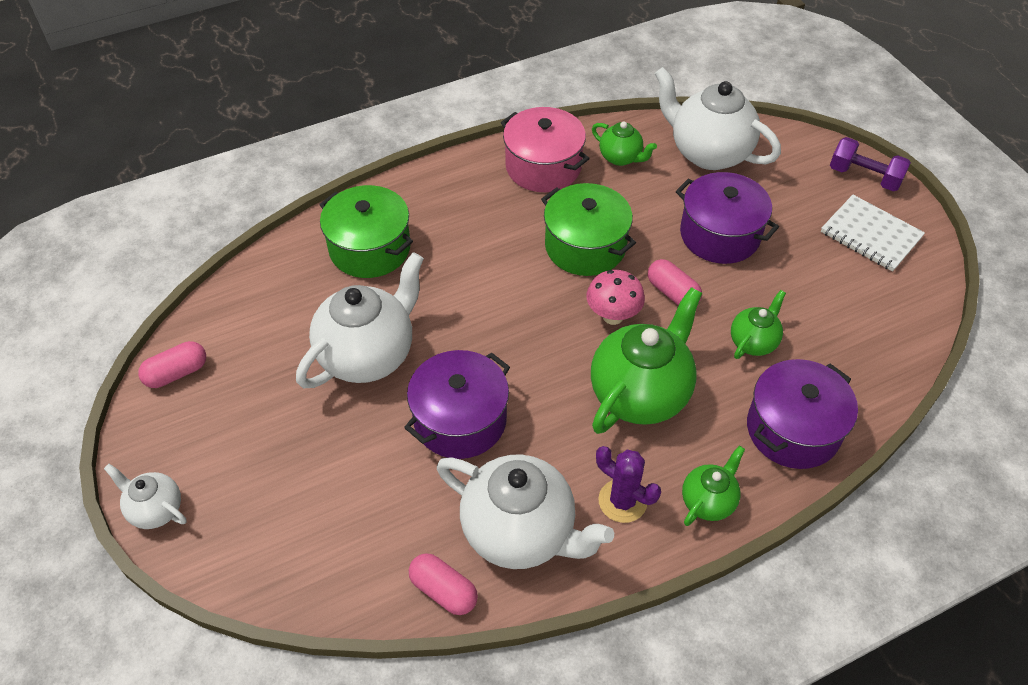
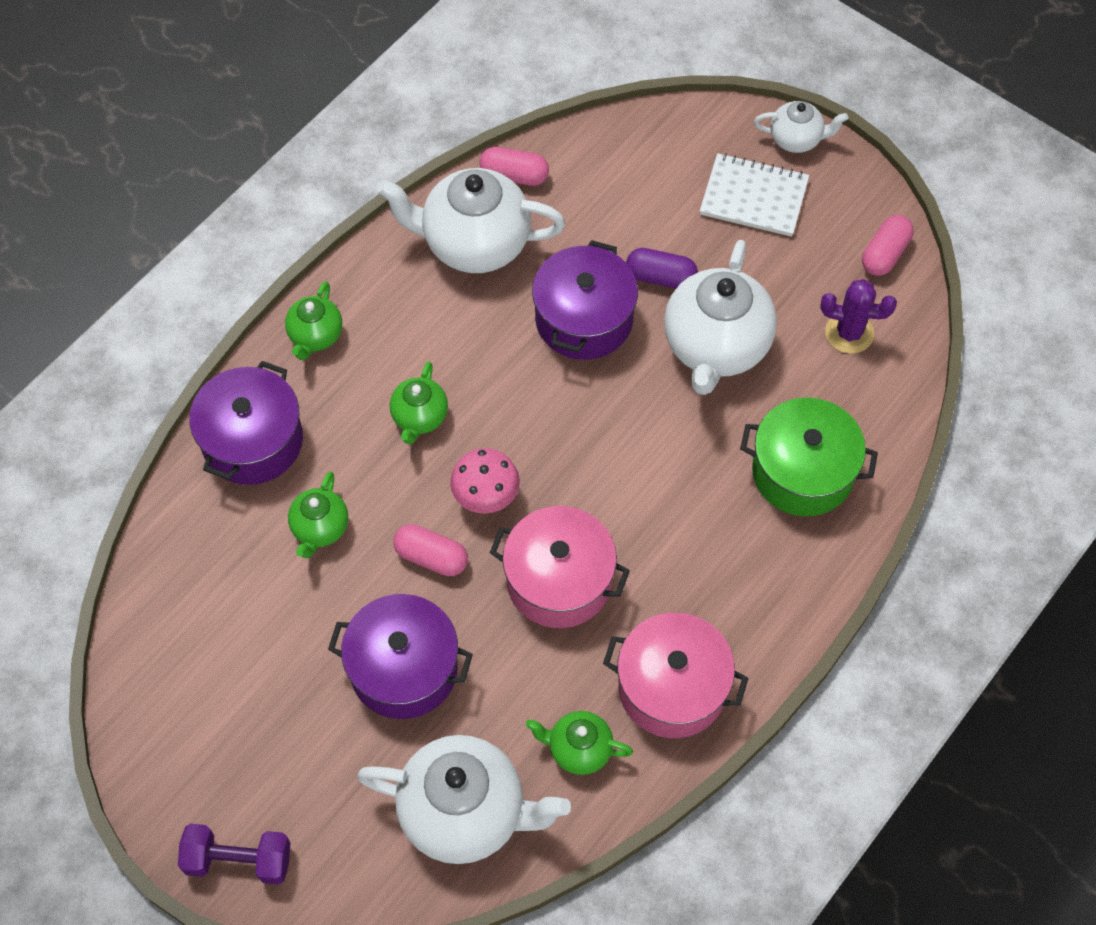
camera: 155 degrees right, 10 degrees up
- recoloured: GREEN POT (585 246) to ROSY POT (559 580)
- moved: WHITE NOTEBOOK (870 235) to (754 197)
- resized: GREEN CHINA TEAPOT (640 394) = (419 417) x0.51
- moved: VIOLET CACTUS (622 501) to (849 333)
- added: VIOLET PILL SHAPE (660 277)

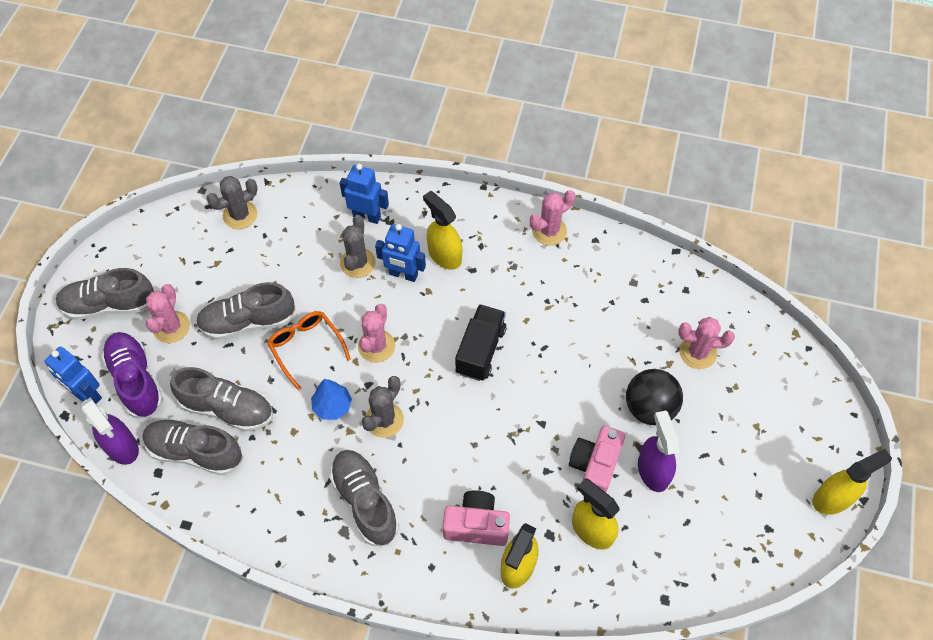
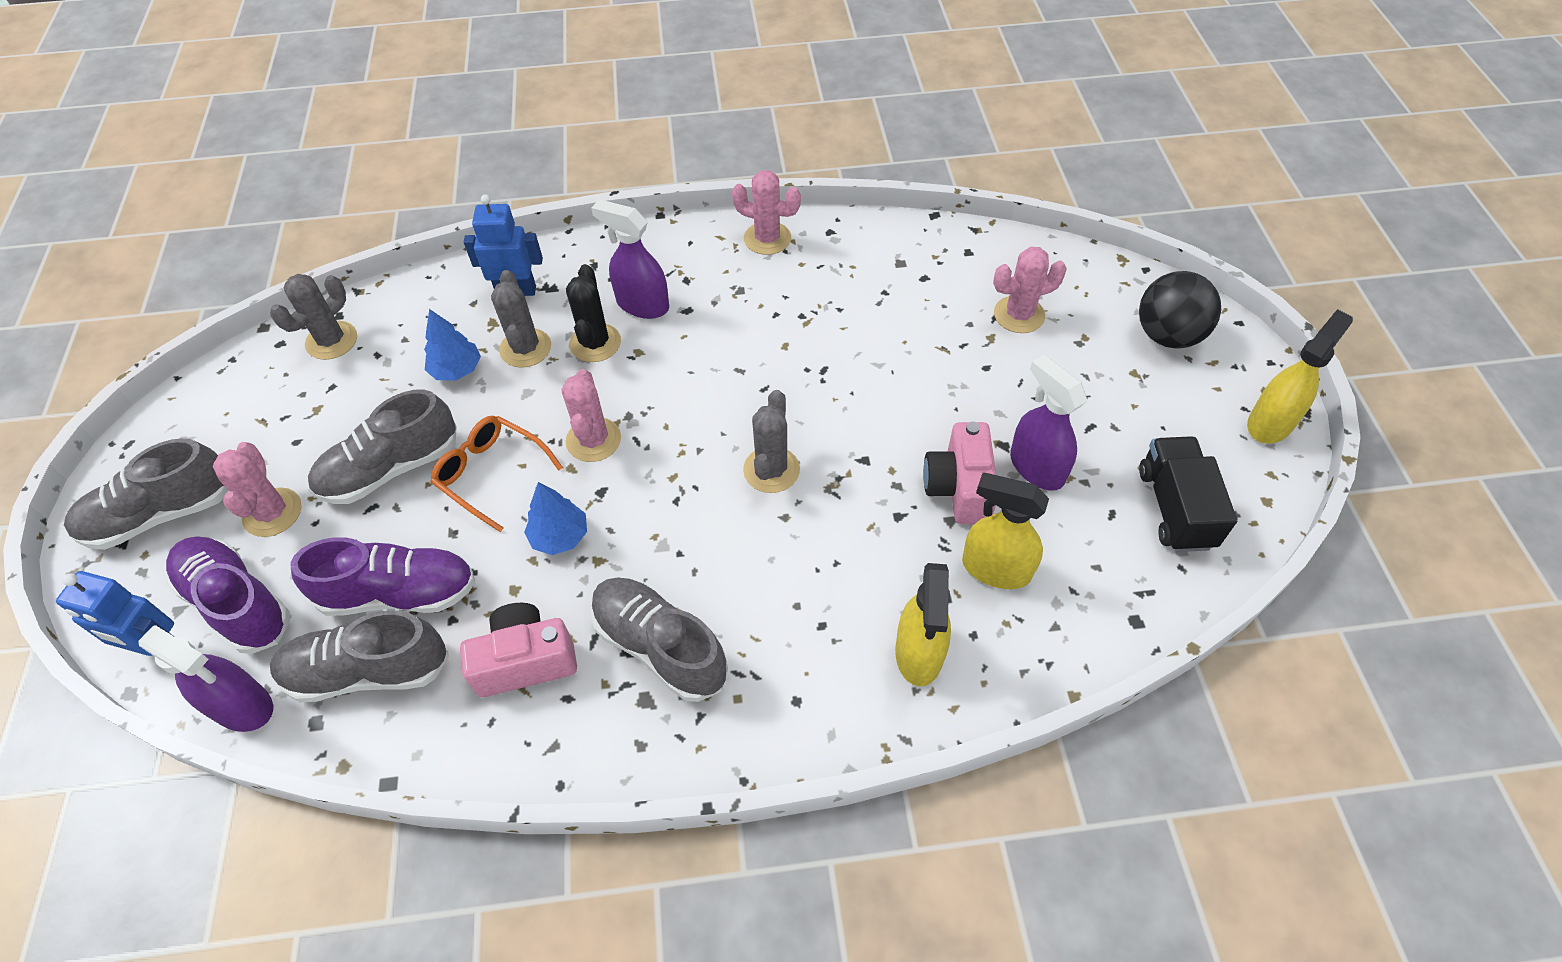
camera: 20 degrees left, 5 degrees down
- turned: ROSY CACTUS (549 231) = (767 238) 75 degrees clockwise
- recoloured: BRIGHT YELLOW SPRAY BOTTLE (444 255) to VIOLET SPRAY BOTTLE (642 304)
- replaced: COBALT ROBOT FIGURE (403 274) to EBONY CACTUS (595 343)
- moved: EBONY TOY TRUCK (480 350) to (1175 508)
- recoloured: ASH-GREY SHOE (227 408) to VIOLET SHOE (399 593)
- moved: EBONY SPHERE (649 408) to (1167 335)
- moved: ASH-GREY CACTUS (384 420) to (771 470)
- moved: ROSY CAMERA (476 525) to (525 661)
- added: COBALT FIR TREE (457 370)

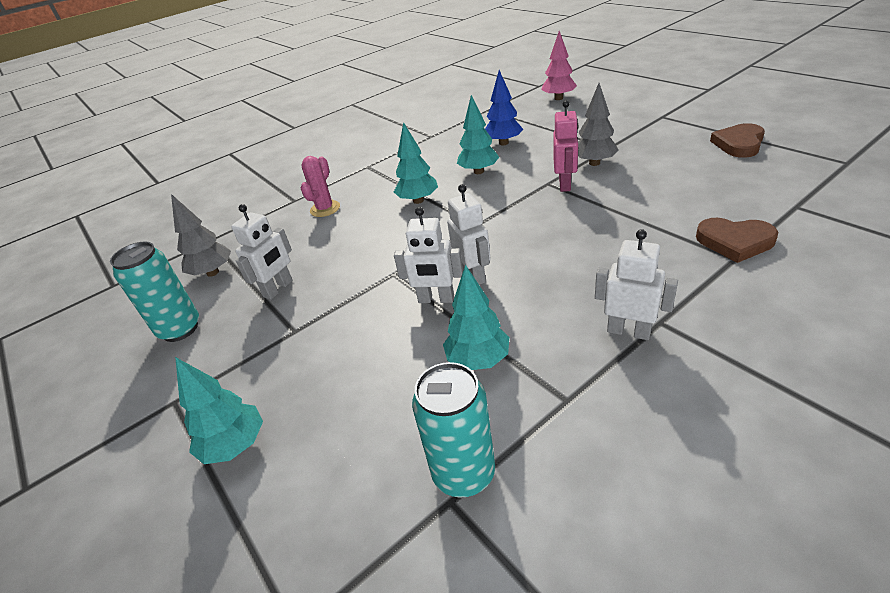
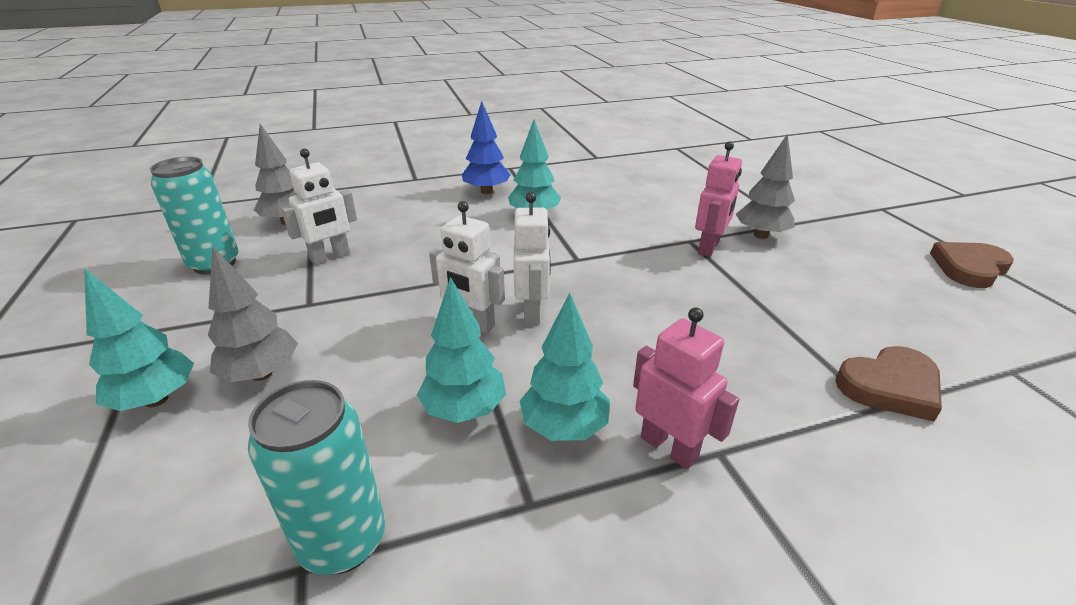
camera: 15 degrees right, 5 degrees down
- removed: ROSY FIR TREE (558 98)
- moved: COBALT FIR TREE (503 143) to (486 191)
- moved: TURQUOISE FIR TREE (479 171) to (564 427)
- removed: ROSY CACTUS (325 209)
- turned: RUSSET HEART SHAPE (734 242) = (890 386) 60 degrees counterclockwise
- recoloured: WHITE ROBOT FIGURE (629 331) to ROSY ROBOT FIGURE (669 447)
- added: ASH-GREY FIR TREE (262 374)

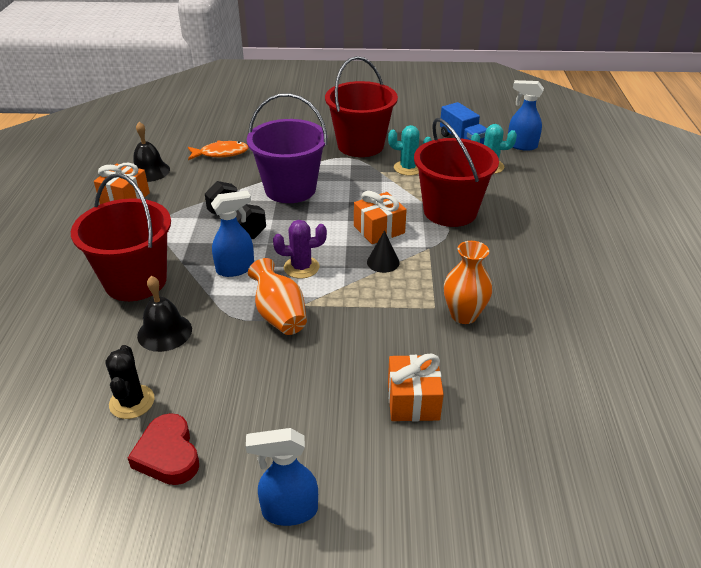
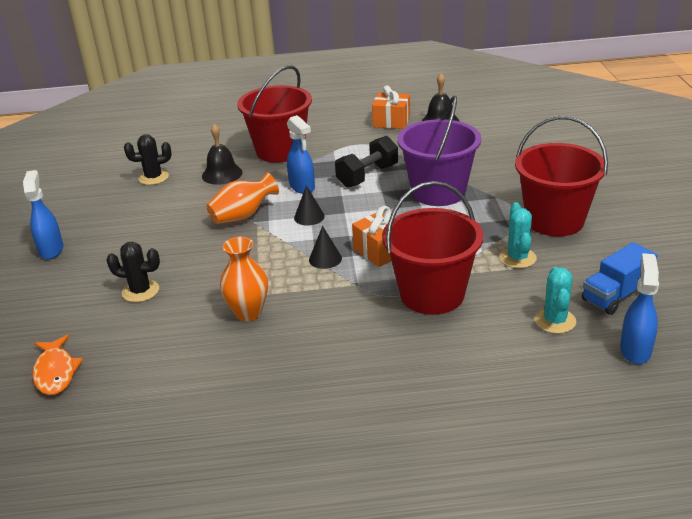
camera: 85 degrees right, 5 degrees down
- moved: ORANGE-COLOURED FISH FIGURE (221 153) to (56 372)
- replaced: VIOLET CACTUS (301 267) to EBONY CONE (309 217)
- replaced: ORANGE-COLOURED WRAPPED GIFT (413 400) to EBONY CACTUS (140 291)
- removed: RED HEART SHAPE (168 455)

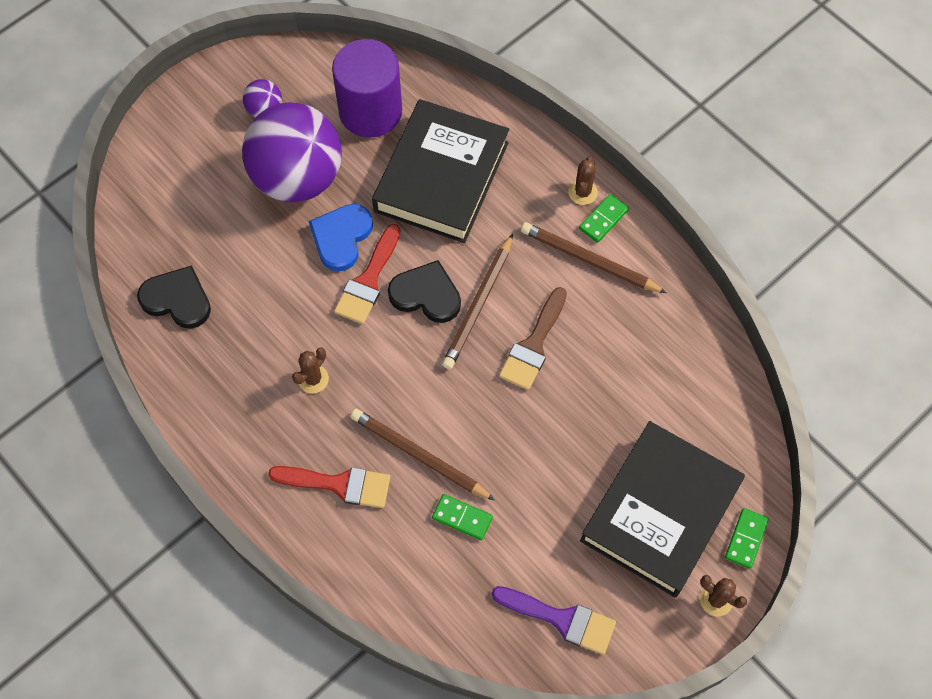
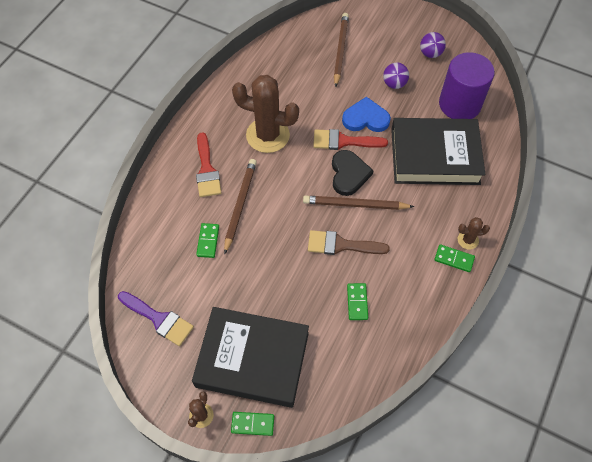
camera: 70 degrees right, 5 degrees down
- resized: VIOLET SPHERE (297 177) = (394 84) x0.41
- moved: RUSSET WOODEN PENCIL (589 260) to (340 50)
- removed: EBONY HEART SHAPE (177 299)
- resized: RUSSET CACTUS (313 379) = (267 135) x2.23
- turned: VIOLET BRUSH (561 619) = (159 319) 60 degrees counterclockwise
- added: GREEN DOMINO TILE (357 302)

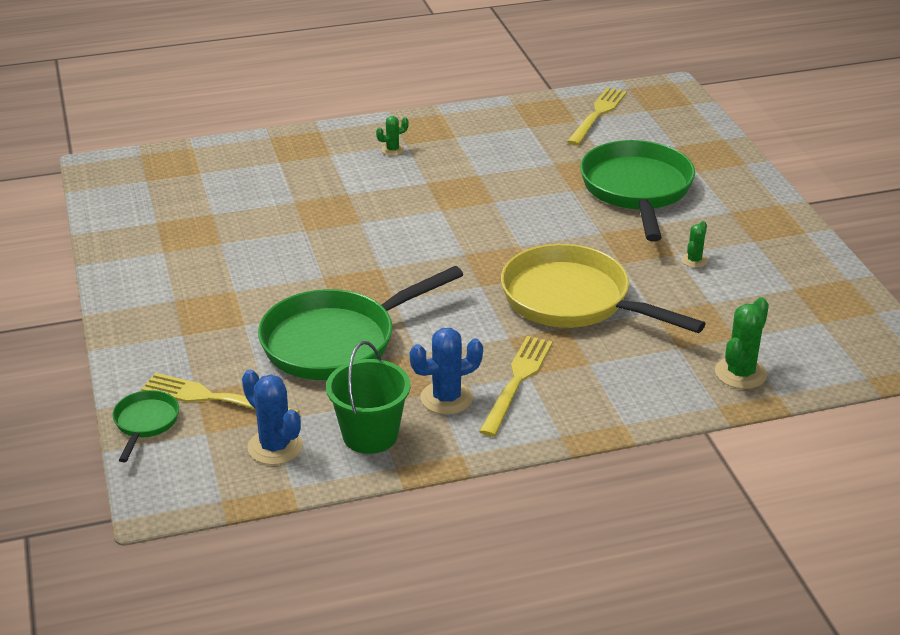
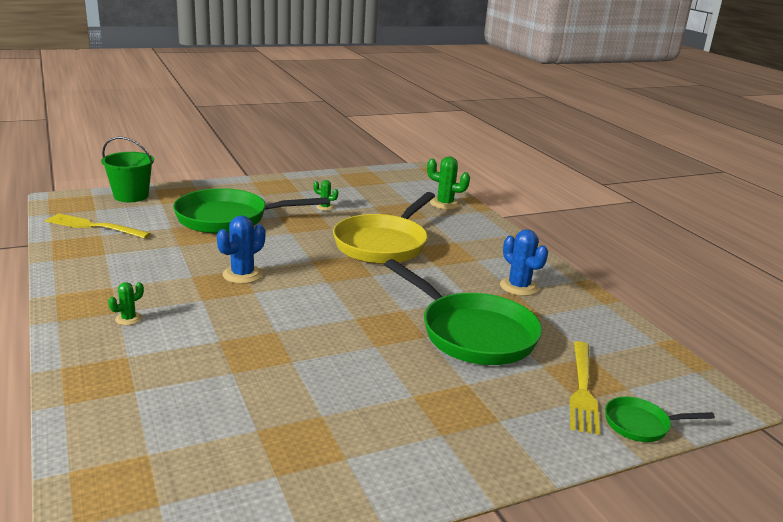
camera: 100 degrees left, 10 degrees down
- turned: GREEN CACTUS (393 150) = (128 319) 75 degrees clockwise
- removed: BRIGHT YELLOW TABLE FORK (517 381)
- moved: GREEN BUCKET (370 435) to (131 196)
- moved: COBALT CACTUS (275 447) to (242 275)

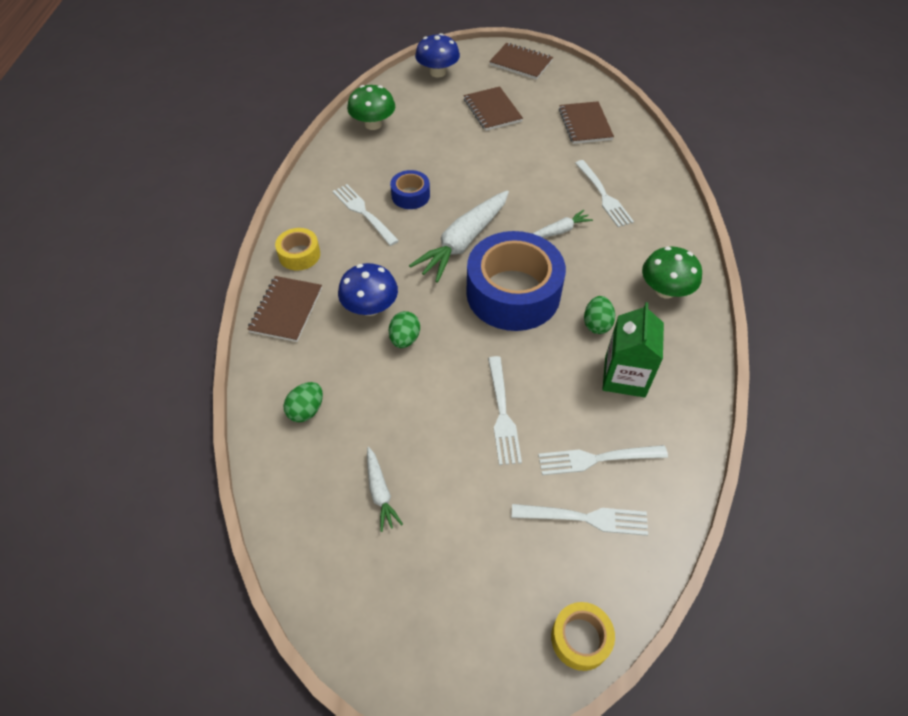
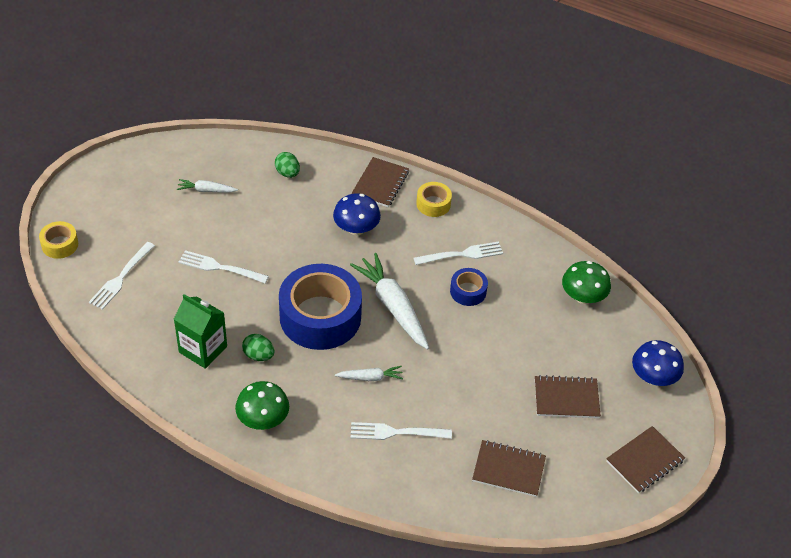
camera: 110 degrees right, 5 degrees down
- turned: WHITE ROOT VEGETABLE (559 231) = (370 377) 90 degrees counterclockwise
- turned: RUSSET NOTEBOOK (286 310) = (380 184) 75 degrees clockwise
- removed: GREEN TOY EGG (405 339)
- removed: WHITE TABLE FORK (596 459)

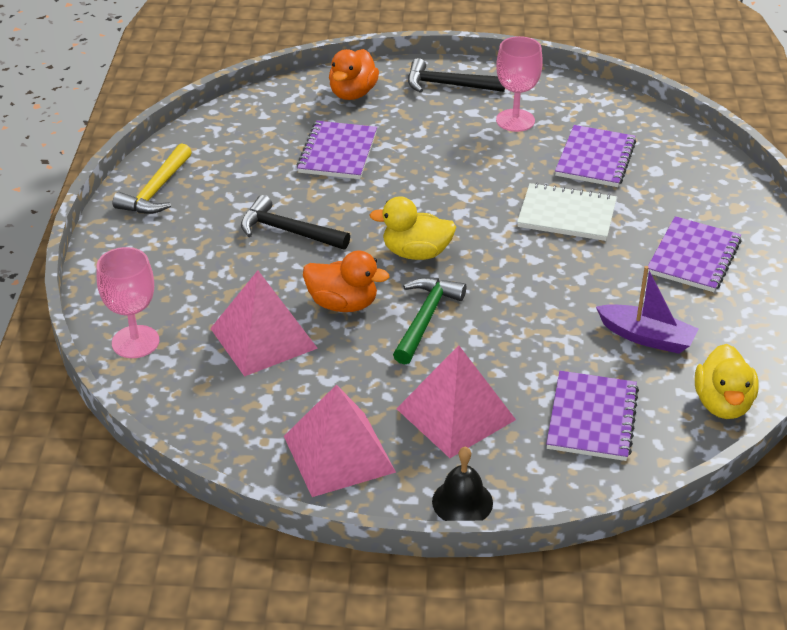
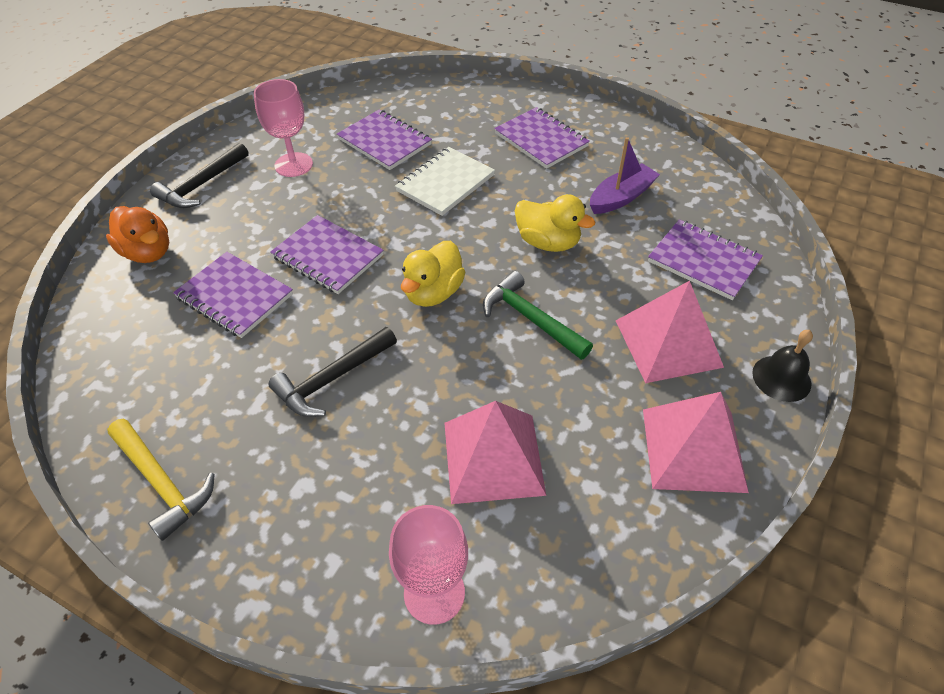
camera: 65 degrees left, 10 degrees up
- removed: ORANGE-COLOURED RUBBER DUCK (343 304)
- moved: BRIGHT YELLOW RUBBER DUCK (722 404) to (548 242)
- added: VIOLET NOTEBOOK (327 256)

